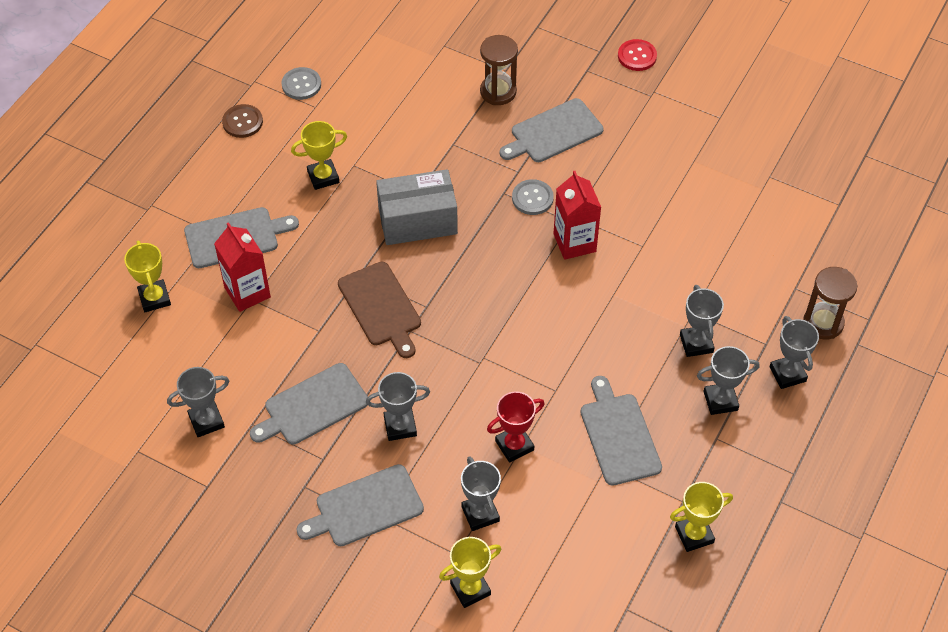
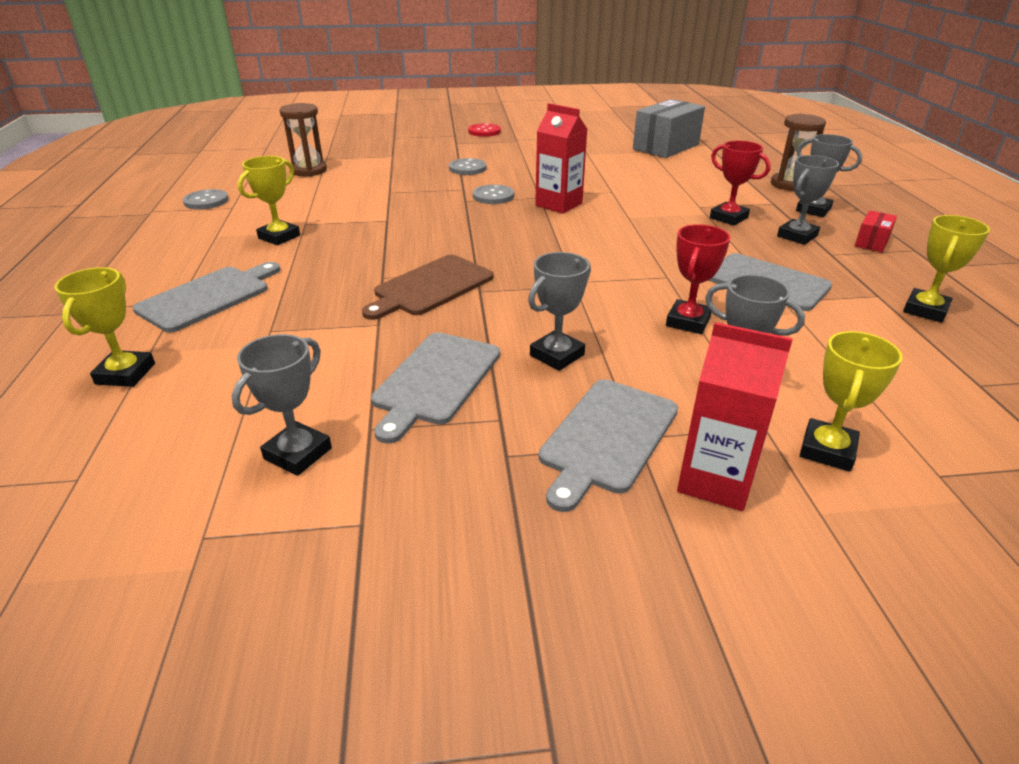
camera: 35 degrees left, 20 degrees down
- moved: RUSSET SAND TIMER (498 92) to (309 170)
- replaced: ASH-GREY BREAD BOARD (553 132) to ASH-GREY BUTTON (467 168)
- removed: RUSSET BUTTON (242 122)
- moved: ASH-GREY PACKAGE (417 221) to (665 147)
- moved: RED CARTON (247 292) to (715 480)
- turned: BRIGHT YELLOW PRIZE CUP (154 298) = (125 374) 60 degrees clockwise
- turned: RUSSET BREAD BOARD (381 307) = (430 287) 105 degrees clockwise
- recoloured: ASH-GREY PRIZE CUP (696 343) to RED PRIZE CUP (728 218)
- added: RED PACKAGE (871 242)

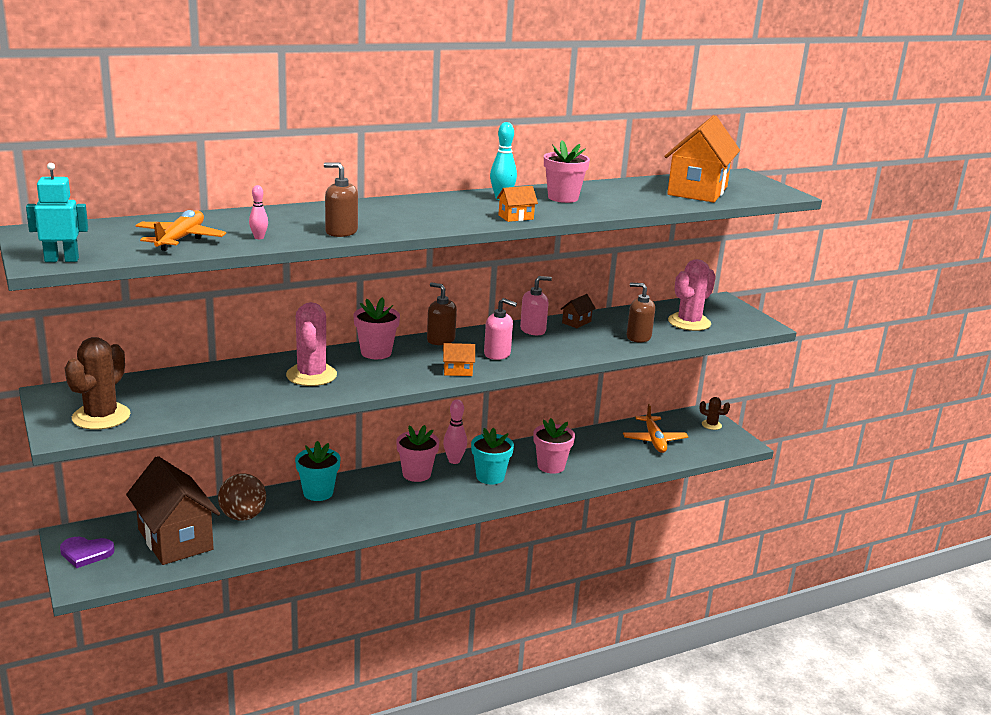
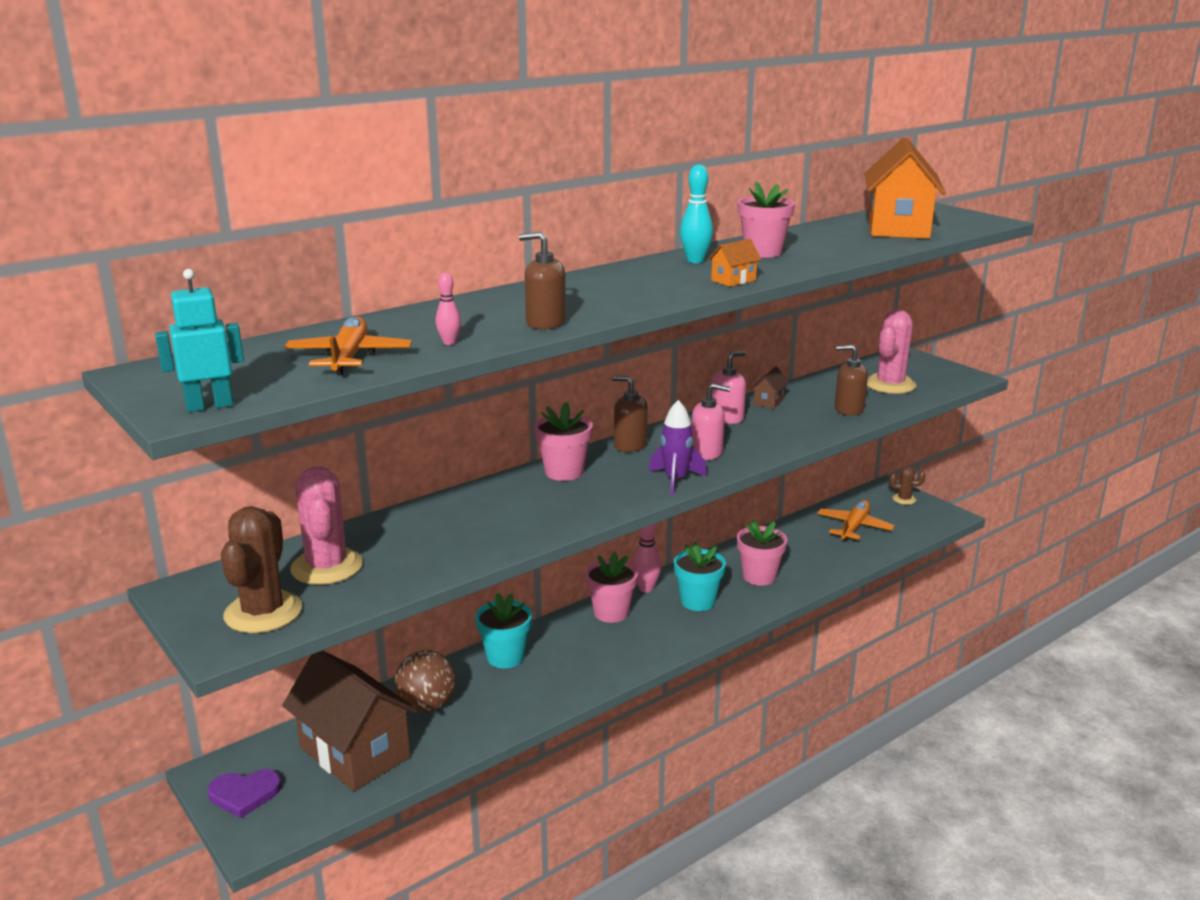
camera: 10 degrees left, 0 degrees up
- moved: ROSY CACTUS (311 375) to (327 567)
- replaced: ORANGE-COLOURED HOUSE (458 371) to VIOLET ROCKET (675 480)
- turned: ORANGE-COLOURED PLANE (654 440) = (854 527) 135 degrees counterclockwise

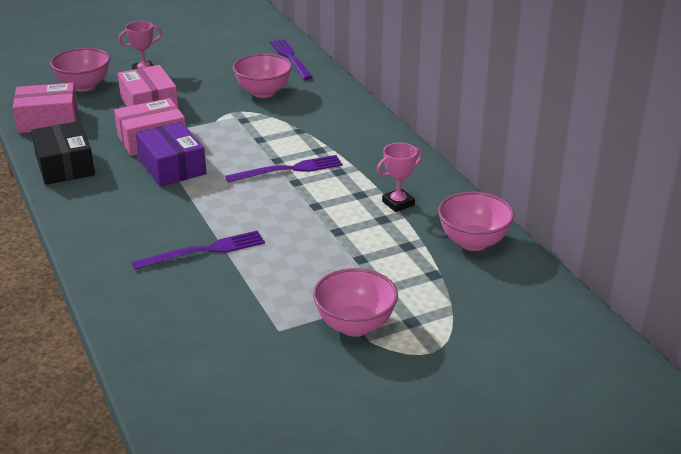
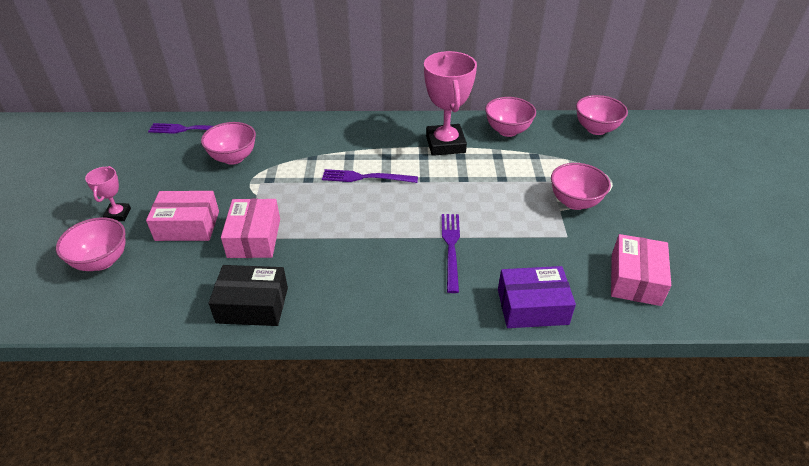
camera: 65 degrees left, 10 degrees up
- moved: ROSY PACKAGE (48 120) to (635 279)
- moved: VIOLET PACKAGE (172 166) to (532 306)
- resized: ROSY PRIZE CUP (398 203) = (445 144) x2.01
- turned: VIOLET TABLE FORK (289 170) = (366 177) 90 degrees counterclockwise
- added: ROSY DEEP DISH (596 129)

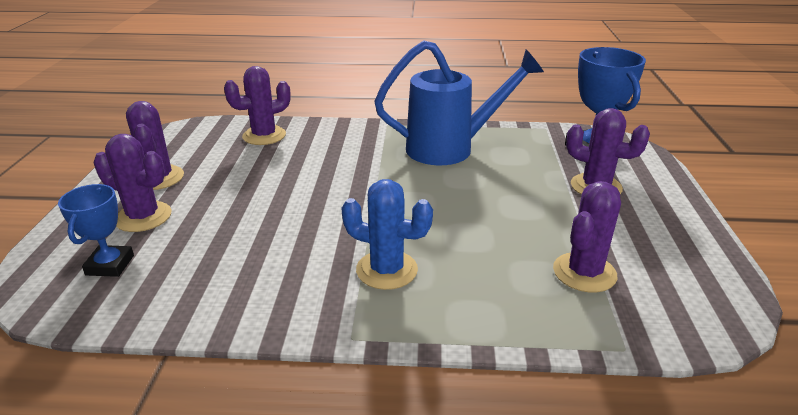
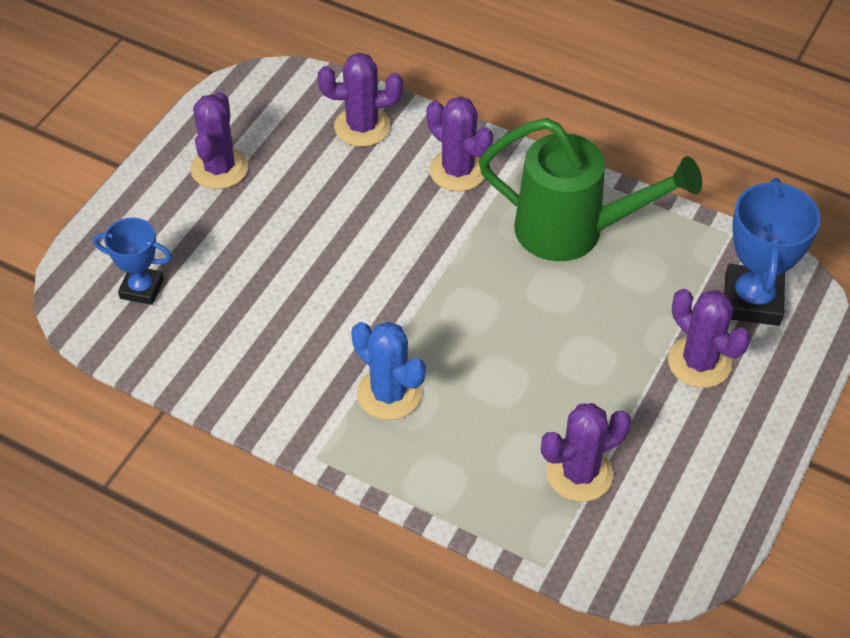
camera: 25 degrees right, 20 degrees up
- recoloured: COBALT WATERING POT (451 148) to GREEN WATERING POT (574 232)
- moved: VIOLET CACTUS (143 217) to (458 170)
- turned: COBALT PRIZE CUP (110 265) = (142 288) 75 degrees clockwise

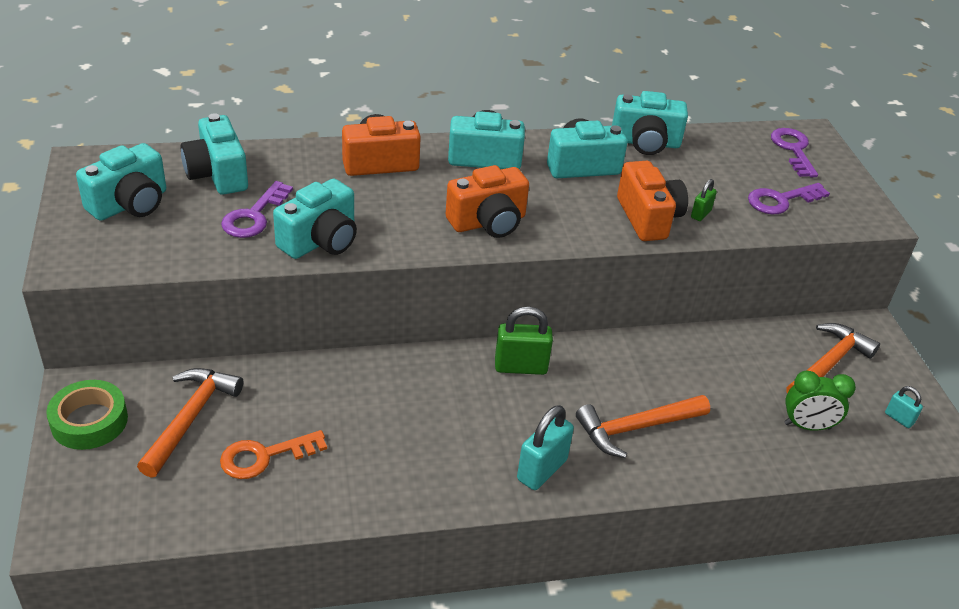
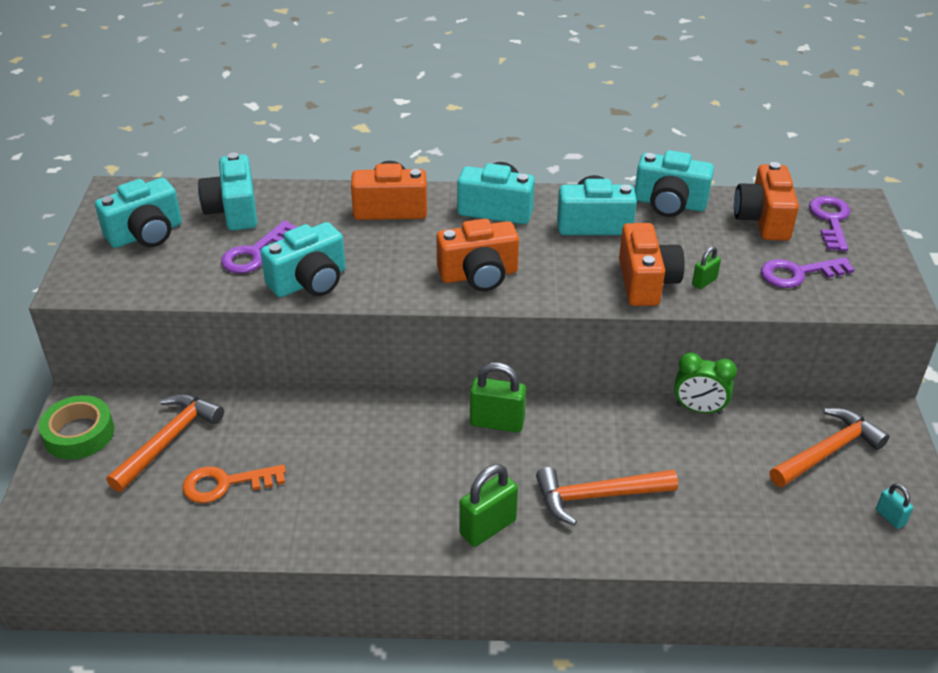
camera: 15 degrees right, 0 degrees up
- moved: GREEN CLOCK (807 426) to (699 409)
- recoloured: TURQUOISE SMALL LOCK (542 470) to GREEN SMALL LOCK (488 527)
- added: ORANGE-COLOURED CAMERA (763 220)

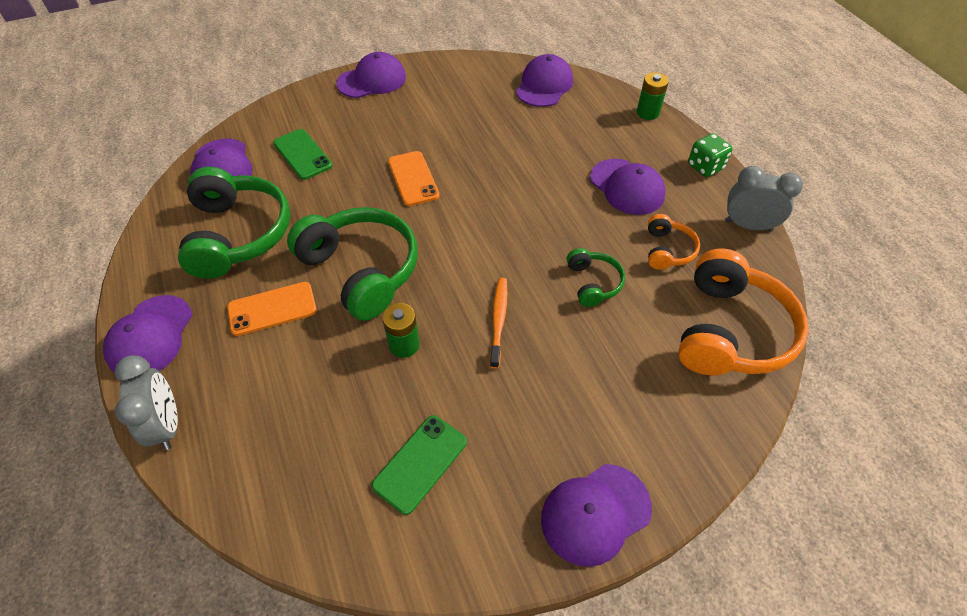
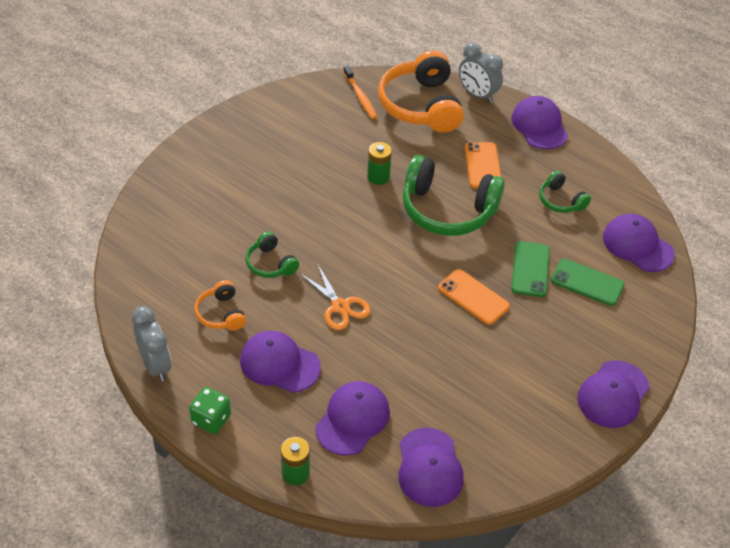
camera: 150 degrees right, 5 degrees down
- turned: ASH-GREY CLOCK (748 225) = (155 365) 105 degrees counterclockwise
- resized: GREEN HEADSET (238 234) = (560 201) x0.49
- moved: ORANGE-COLOURED HEADSET (729 331) to (421 105)
- moved: ORANGE-COLOURED TOOTH BRUSH (498 320) to (360 97)
- turned: ORANGE-COLOURED MOBILE PHONE (272 309) = (483 165) 45 degrees counterclockwise
- moved: GREEN MOBILE PHONE (420 463) to (530 269)
- moved: VIOLET CAP (595 513) to (353 419)
- added: ORANGE-COLOURED SCISSORS (340 306)

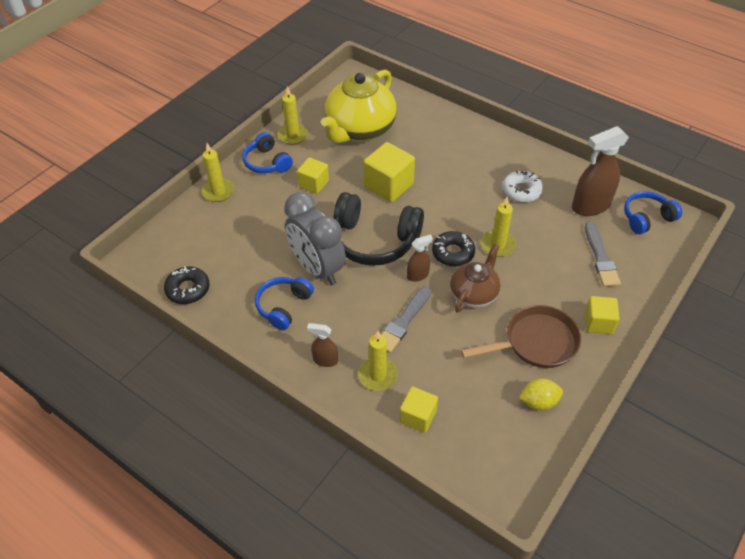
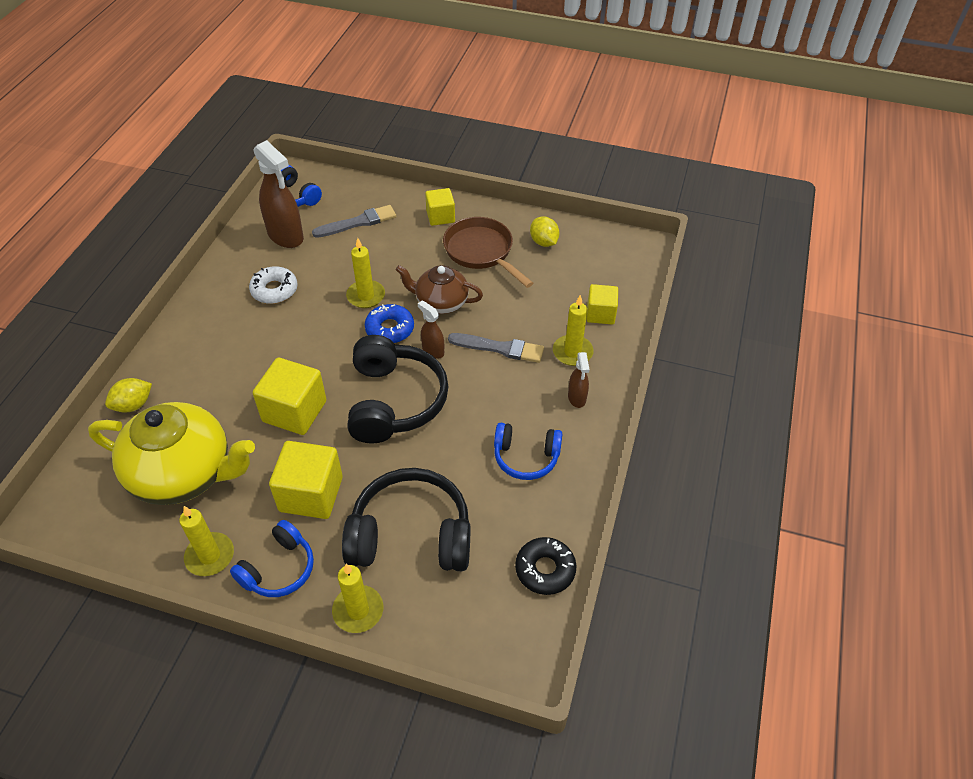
camera: 110 degrees left, 0 degrees up
- resized: BRIGHT YELLOW CUBE (314 184) = (311 494) x1.61
- removed: ASH-GREY CLOCK (317 268)
- recoloured: EBONY DONUT (453 253) to COBALT DONUT (390 329)
- added: BRIGHT YELLOW CITRUS FRUIT (133 405)
- added: EBONY HEADSET (411 535)

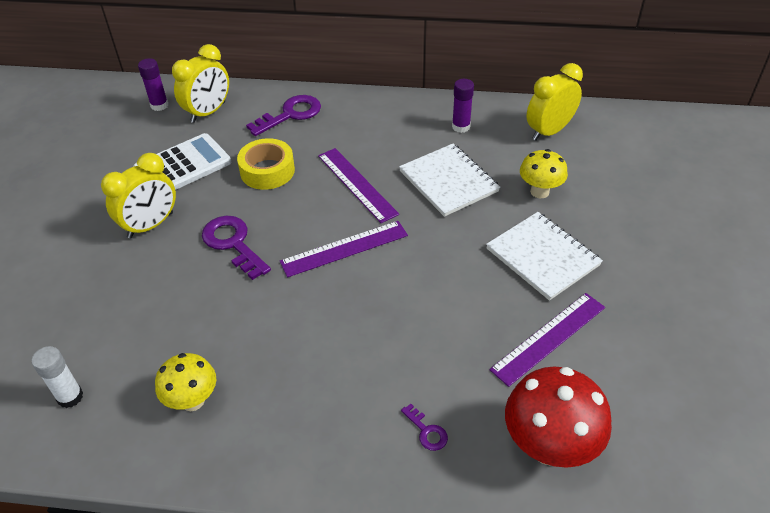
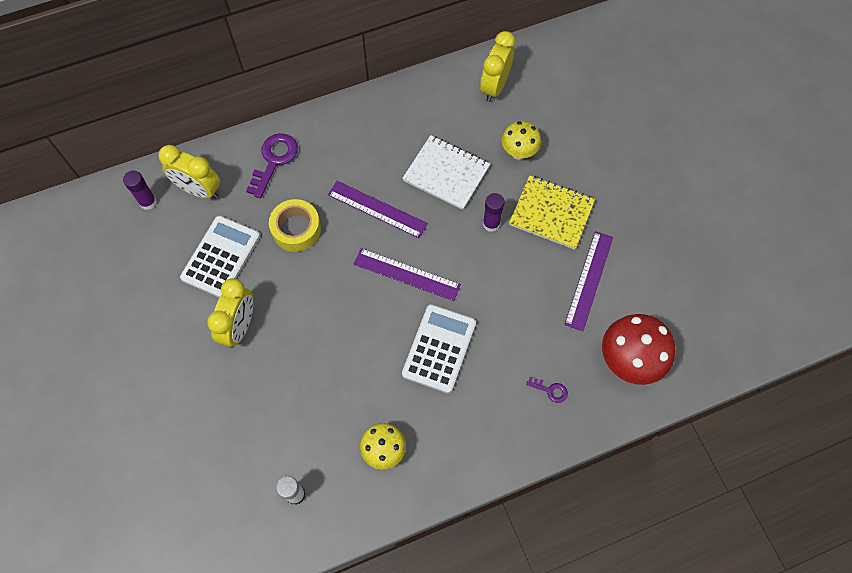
camera: 30 degrees left, 20 degrees up
- turned: BRIGHT YELLOW CLOCK (208 112) = (199 190) 105 degrees clockwise
- moved: VIOLET GLUE (461 127) to (491 224)
- recoloured: WHITE NOTEBOOK (542 257) to BRIGHT YELLOW NOTEBOOK (551 213)
- removed: VIOLET DOOR KEY (233 243)
- turned: VIOLET MEASURING STICK (344 248) = (406 274) 75 degrees clockwise
- added: WHITE CALCULATOR (439 348)

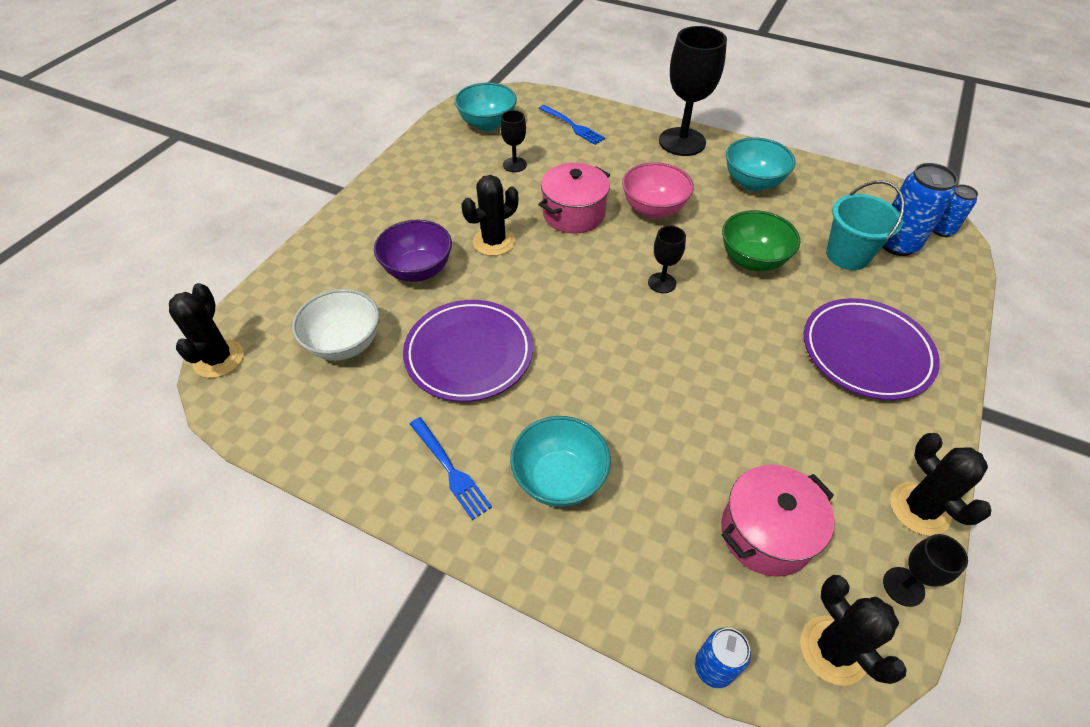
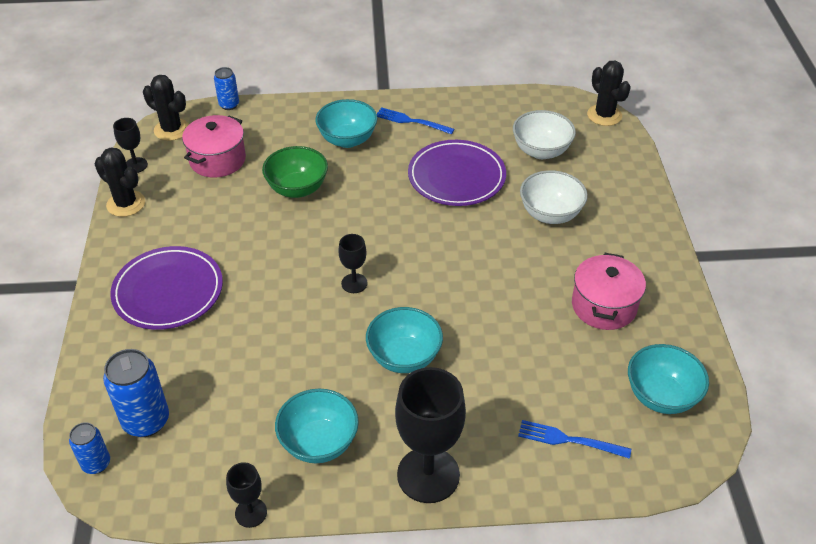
camera: 150 degrees right, 5 degrees down
- moved: EBONY WINE GLASS (514 165) to (251 513)
- recoloured: ROSY DEEP DISH (653 209) to TURQUOISE DEEP DISH (404 357)
- moved: ROSY POT (573 214) to (604 306)
- removed: EBONY CACTUS (494 242)
- removed: TURQUOISE BUCKET (847 255)
- moved: GREEN DEEP DISH (752 260) to (297 189)
- recoloured: VIOLET DEEP DISH (418 270) to WHITE DEEP DISH (550 214)

